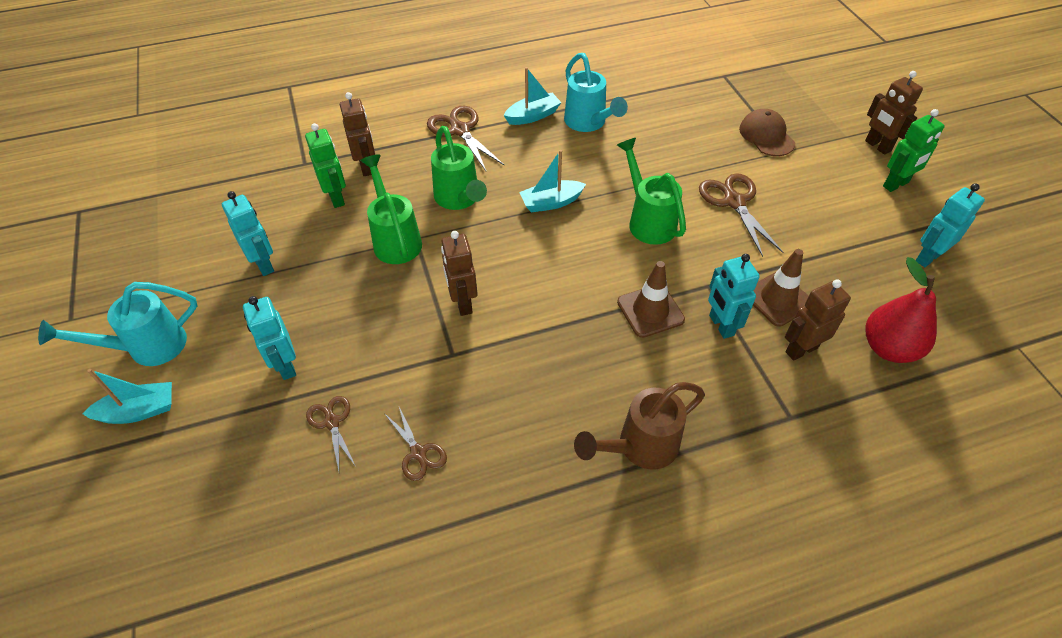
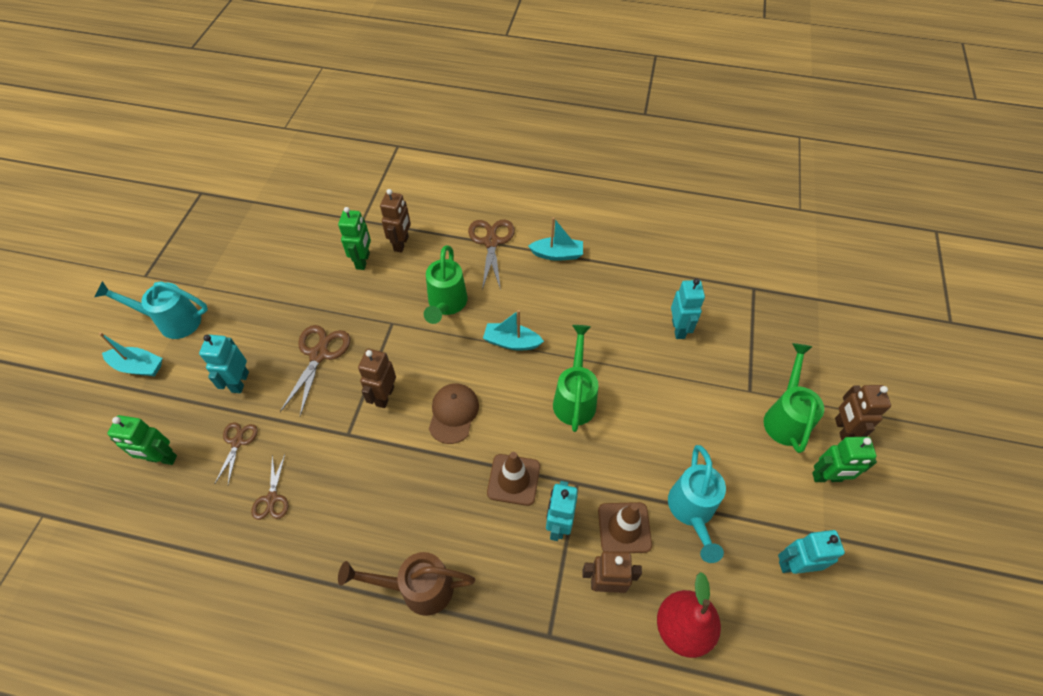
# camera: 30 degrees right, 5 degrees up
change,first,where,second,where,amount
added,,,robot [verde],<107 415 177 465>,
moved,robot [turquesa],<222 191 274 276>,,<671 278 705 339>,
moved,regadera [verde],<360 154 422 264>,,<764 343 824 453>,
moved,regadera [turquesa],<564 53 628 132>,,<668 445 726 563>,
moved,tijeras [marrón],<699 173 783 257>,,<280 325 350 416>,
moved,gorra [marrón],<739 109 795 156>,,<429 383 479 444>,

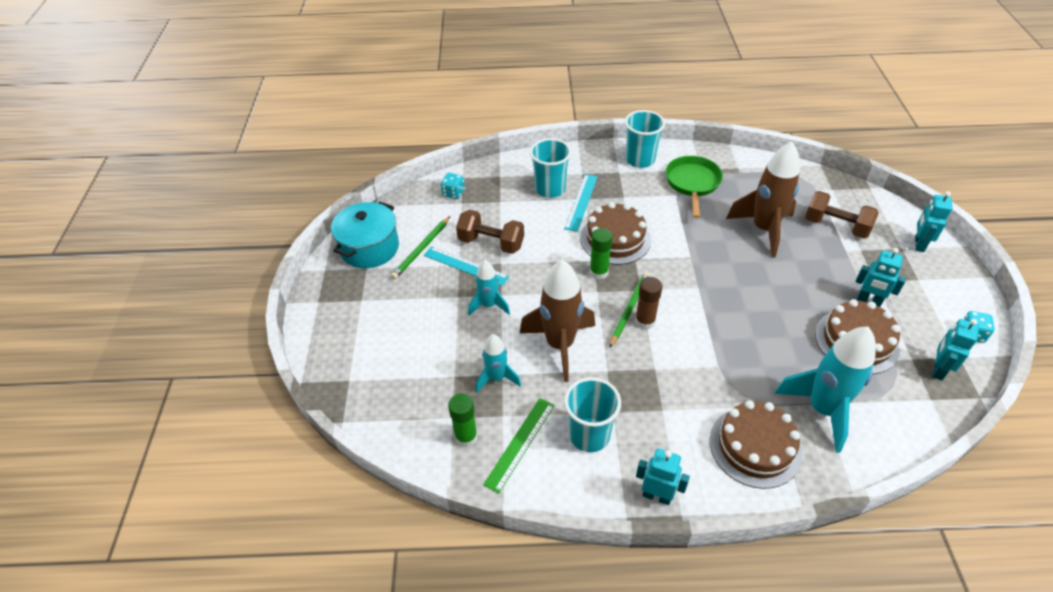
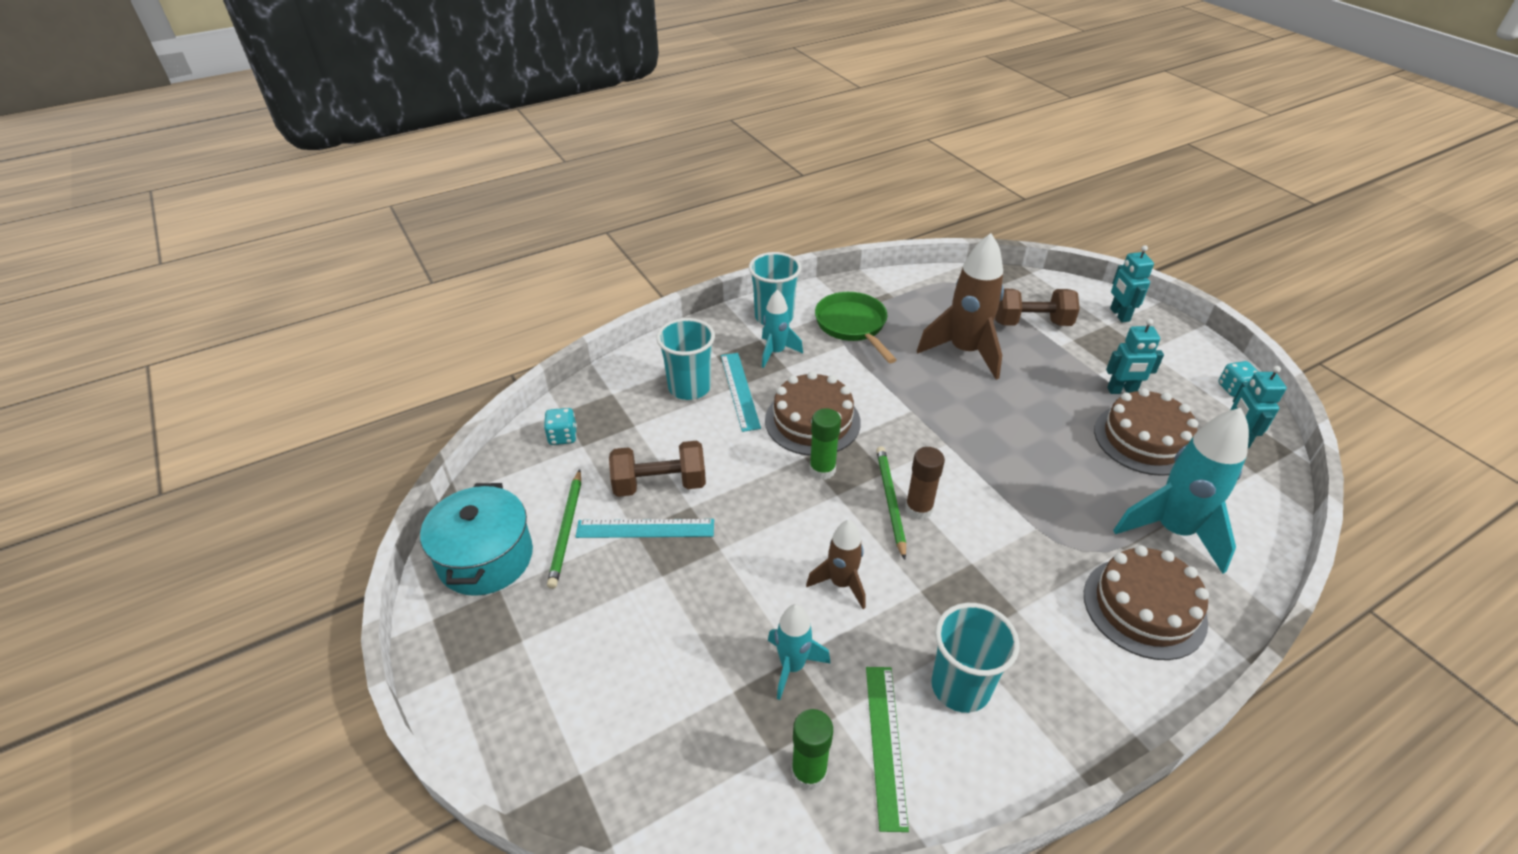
# camera: 30 degrees left, 5 degrees down
change,first,where,second,where,amount
removed,robot [turquesa],<636 449 690 505>,,,
moved,cohete [turquesa],<468 260 510 315>,,<762 289 803 368>,
resized,cohete [marrón],<520 260 595 382>,,<806 520 866 609>,x0.56

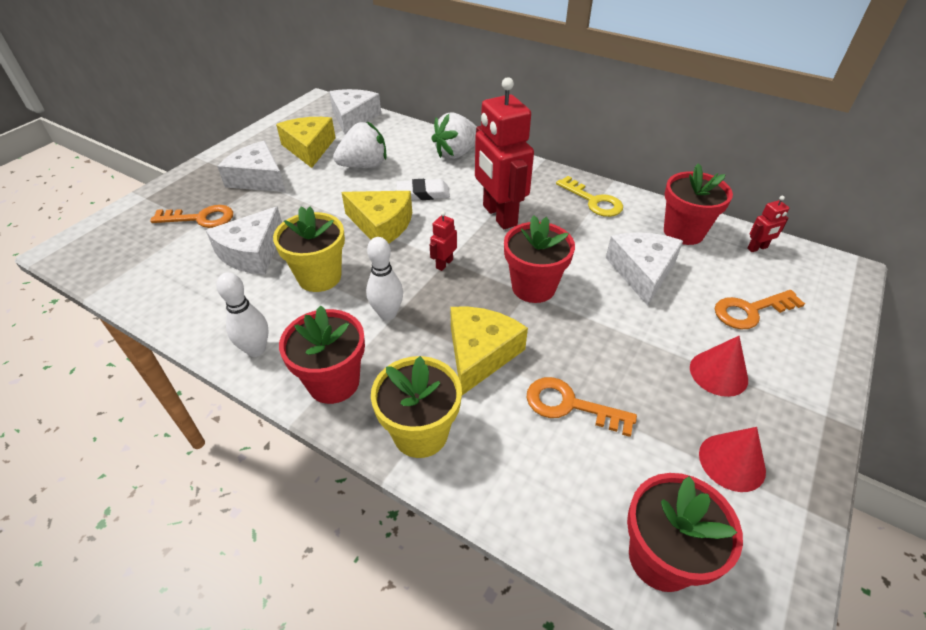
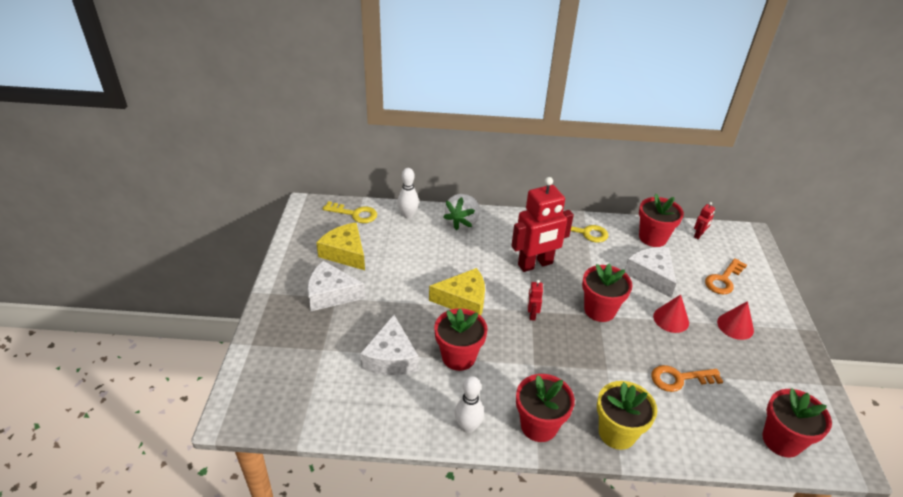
# camera: 30 degrees left, 5 degrees down
change,first,where,second,where,amount
removed,llave [naranja],<150 205 233 228>,,,
removed,fresa [blanco],<333 121 387 168>,,,
removed,goma de borrar [blanco],<397 179 450 200>,,,
removed,queso [amarillo],<450 306 528 395>,,,
moved,bolo [blanco],<366 237 403 320>,,<398 168 419 219>,
moved,cono [rojo],<699 427 766 492>,,<653 294 689 333>,
replaced,queso [blanco],<329 89 381 135>,llave [amarillo],<323 201 377 223>,
recoloured,maceta [amarillo],<273 207 345 292>,maceta [rojo],<434 308 488 371>,
turned,robot [rojo],<475 77 534 229>,,<512 177 574 272>,60 degrees counterclockwise

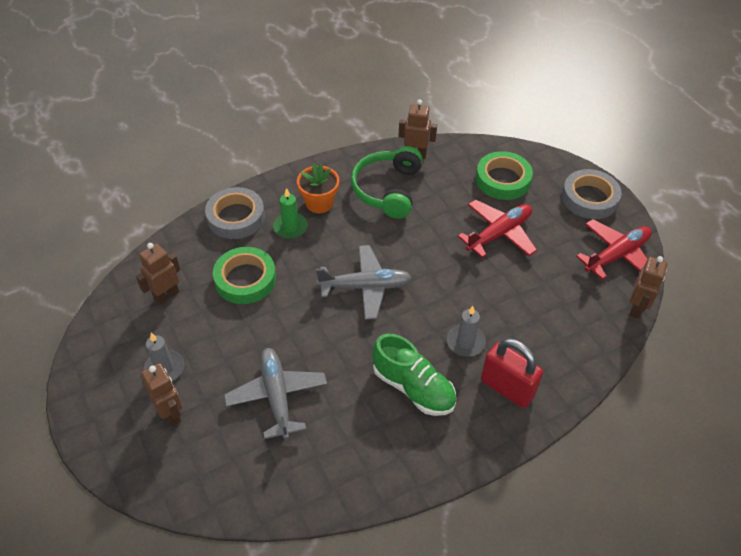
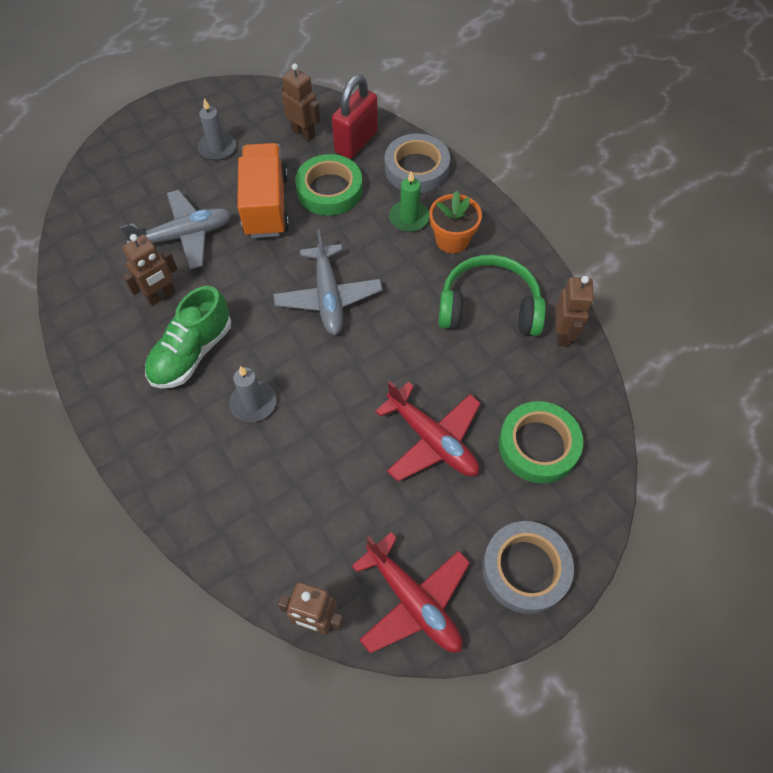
# camera: 85 degrees right, 10 degrees up
change,first,where,second,where,amount
added,,,camión [naranja],<237 143 289 238>,
moved,robot [marrón],<141 363 182 426>,,<122 234 178 306>,
moved,candado [rojo],<481 338 543 408>,,<332 75 378 159>,

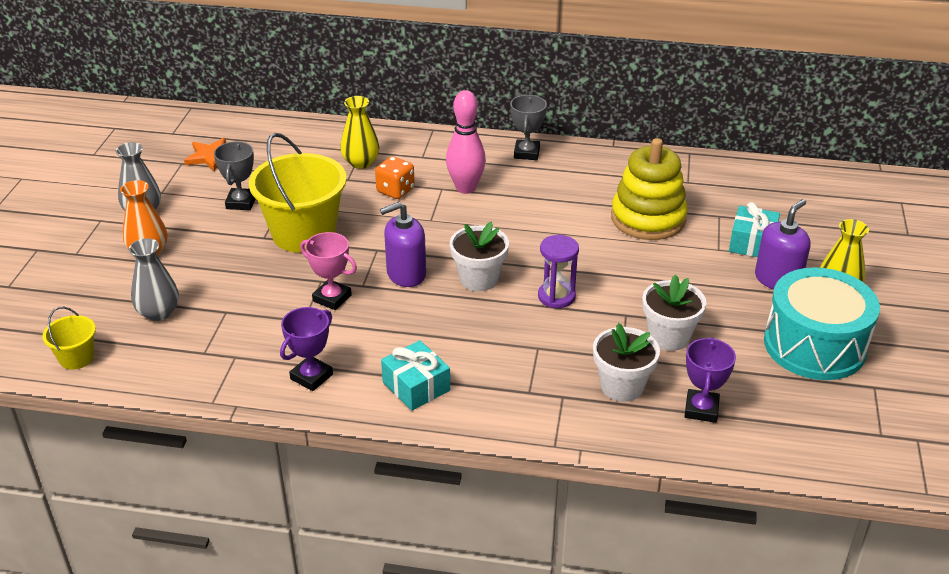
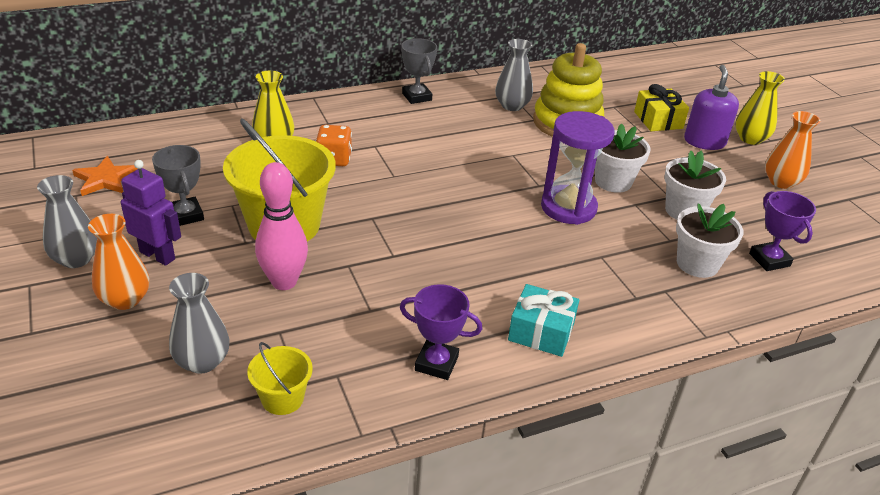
# camera: 35 degrees left, 0 degrees up
change,first,where,second,where,amount
removed,trofeo [rosa],<300 232 357 310>,,,
removed,dispensador de jabón [morado],<380 202 426 287>,,,
added,,,robot [morado],<121 160 181 266>,
added,,,florero [gris],<495 39 533 111>,
moved,balde [amarillo],<42 307 96 370>,,<247 342 313 415>,
moved,bolo [rosa],<446 90 486 194>,,<255 162 308 290>,
moved,maceta [blanco],<450 222 509 291>,,<595 123 651 193>,
replaced,tambor [turquesa],<764 267 880 380>,florero [naranja],<765 111 821 189>,
recoloured,regalo [turquesa],<729 202 780 257>,regalo [amarillo],<634 84 689 131>,
turned,trofeo [morado],<280 307 333 391>,,<400 284 482 380>,75 degrees counterclockwise
resized,reloj de arena [morado],<538 235 579 308>,,<541 111 615 225>,x1.52

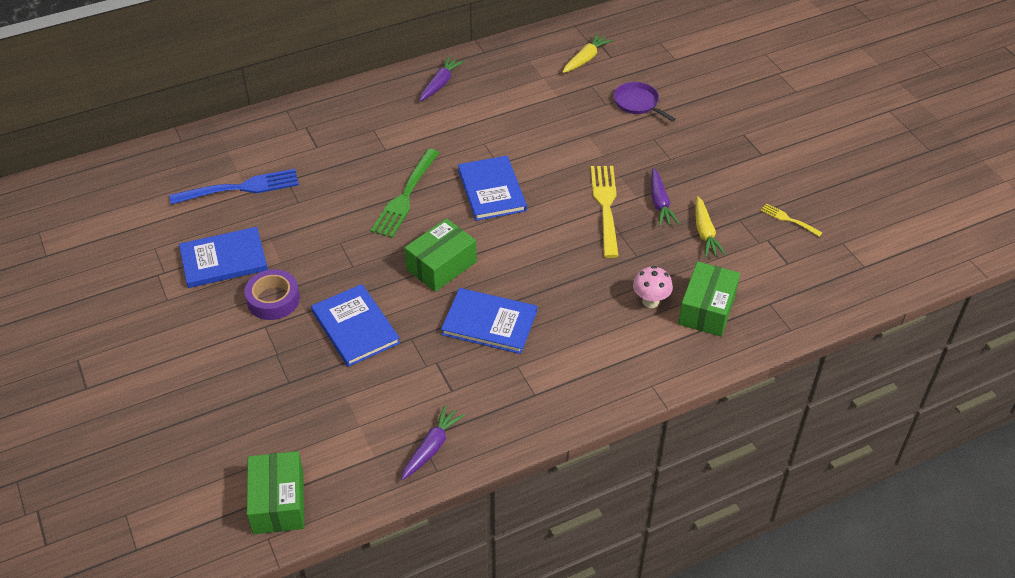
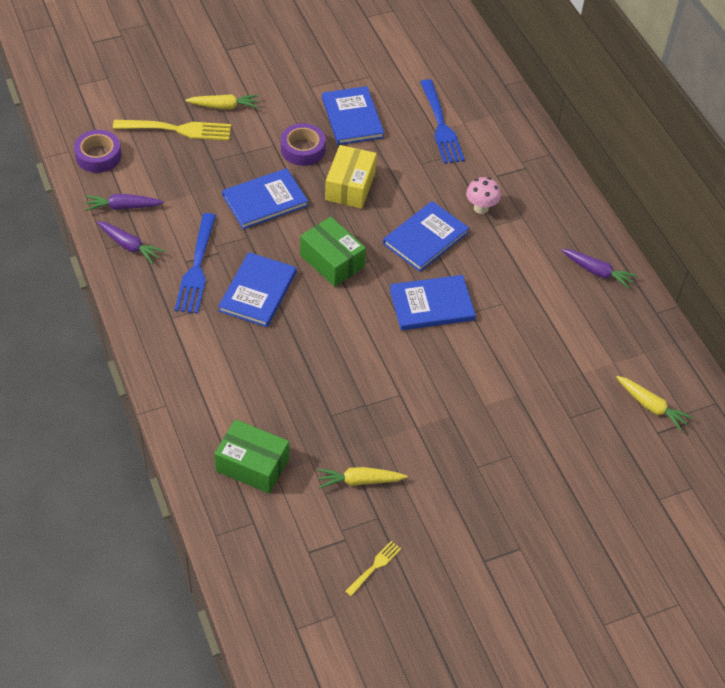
# camera: 90 degrees right, 5 degrees up
change,first,where,second,where,amount
removed,sartén [morado],<614 82 676 122>,,,
added,,,tenedor [azul],<174 213 216 314>,
added,,,zanahoria [amarillo],<185 94 259 109>,
added,,,caja [amarillo],<325 145 377 209>,
moved,tenedor [amarillo],<591 166 619 258>,,<113 120 231 141>,
moved,seta [rosa],<633 266 673 308>,,<466 177 501 214>,
moved,zanahoria [morado],<651 168 680 226>,,<85 194 164 211>,
replaced,caja [verde],<247 451 304 534>,cinta adhesiva [morado],<74 130 121 173>,
replaced,tenedor [verde],<371 149 440 238>,libro [azul],<383 201 469 272>,

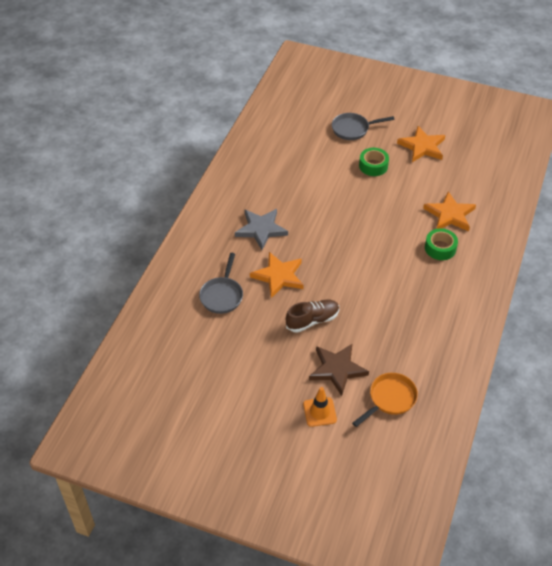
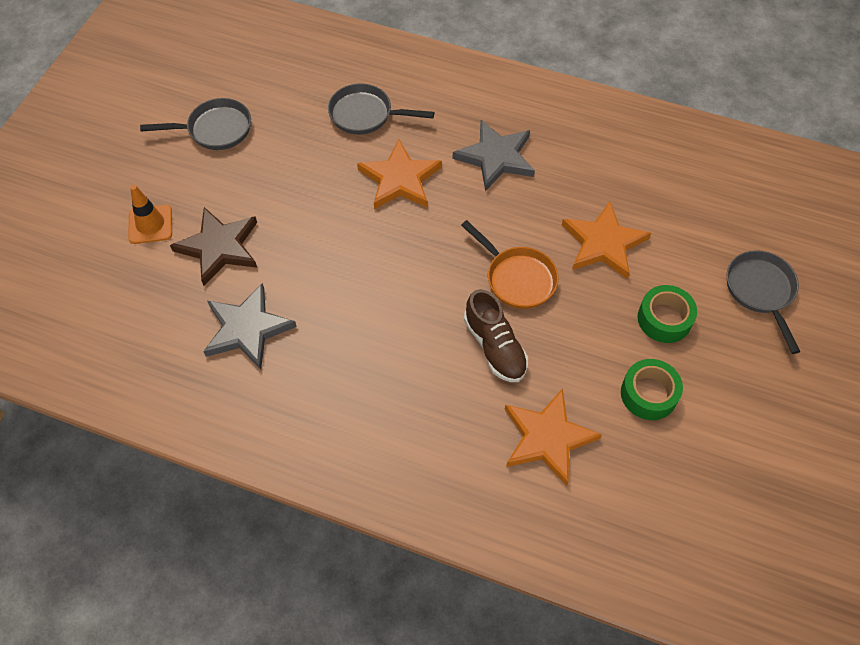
# camera: 90 degrees right, 10 degrees up
change,first,where,second,where,amount
added,,,sartén [gris],<140 98 251 150>,
added,,,estrella [gris],<203 283 297 370>,
moved,zapato [marrón],<286 299 339 333>,,<464 289 528 382>,
moved,sartén [naranja],<352 373 418 427>,,<461 220 559 309>,
moved,estrella [naranja],<397 126 445 162>,,<562 201 651 279>,
moved,cinta adhesiva [verde],<425 228 458 260>,,<621 359 683 420>,

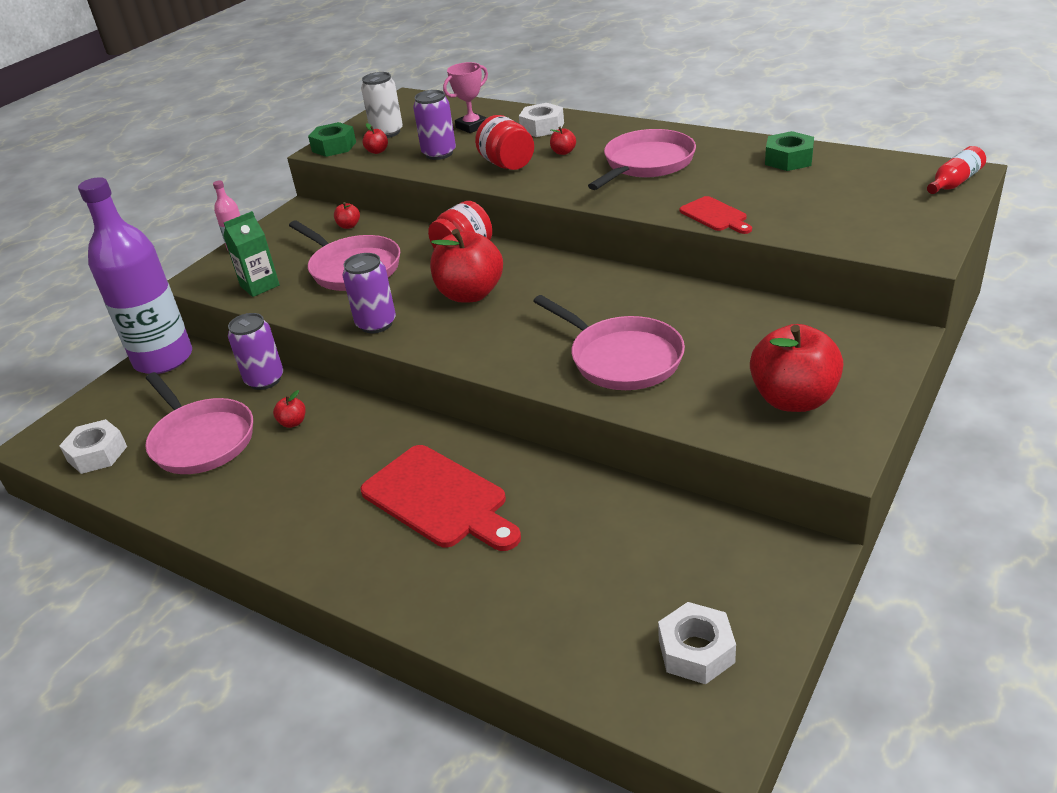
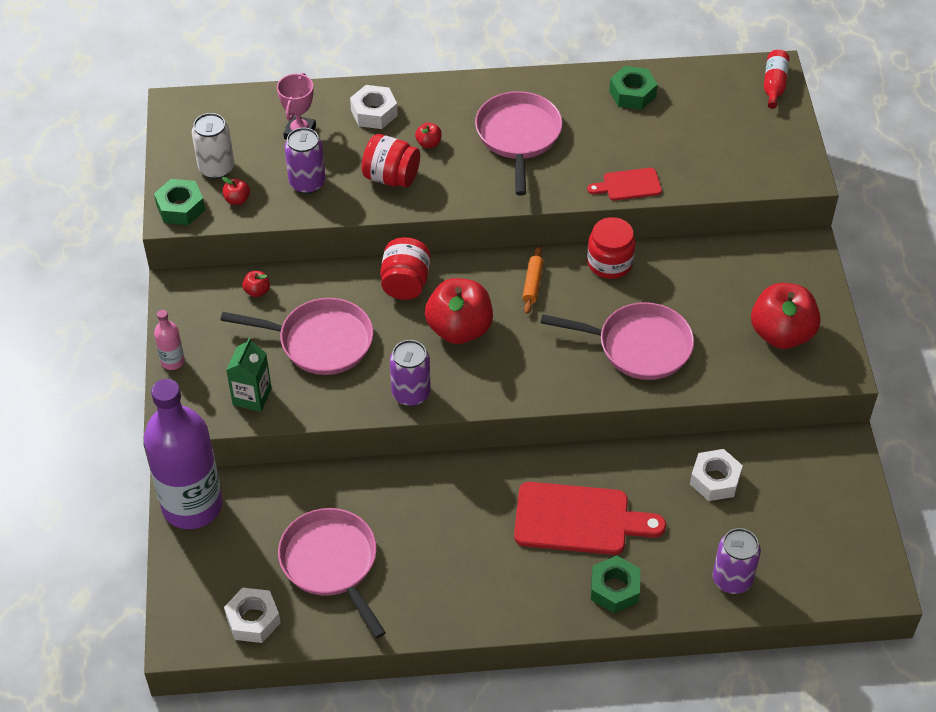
# camera: 40 degrees left, 15 degrees up
change,first,where,second,where,amount
removed,manzana [rojo],<273 390 305 428>,,,
added,,,rodillo [naranja],<522 246 543 314>,
added,,,tarro [rojo],<587 217 635 279>,
added,,,tuerca [verde],<591 556 640 613>,
moved,lata [morado],<228 313 283 390>,,<713 528 761 594>,
moved,tuerca [blanco],<658 602 736 684>,,<690 449 743 501>,
turned,sartén [rosa],<145 372 253 474>,,<278 508 386 639>,135 degrees counterclockwise
turned,tabla de cortar [rojo],<679 196 752 234>,,<587 168 662 201>,150 degrees clockwise

